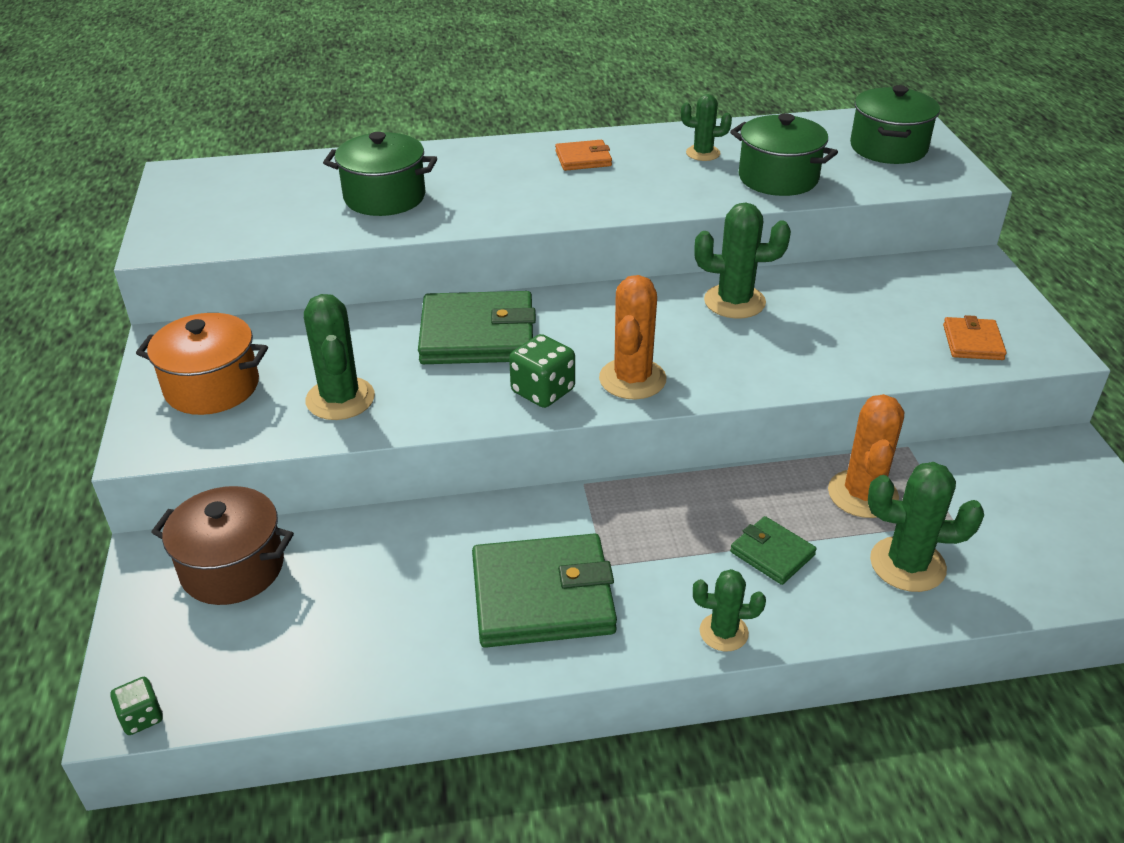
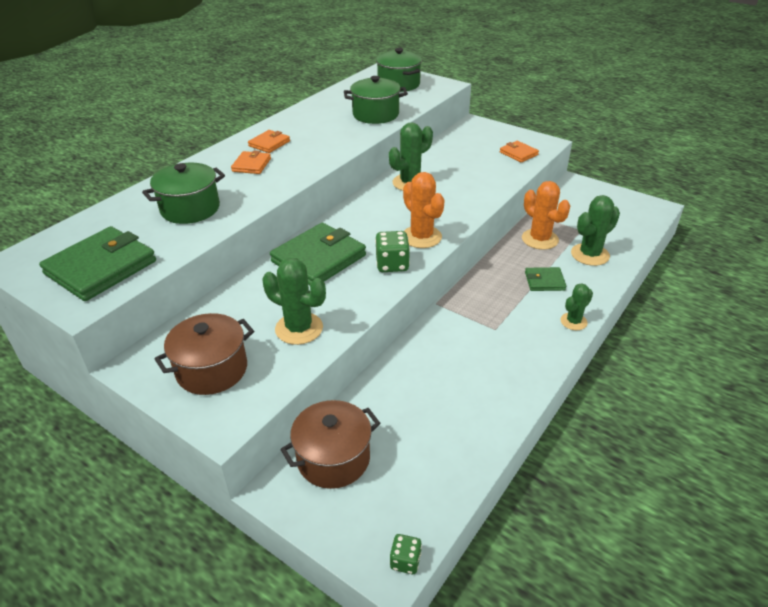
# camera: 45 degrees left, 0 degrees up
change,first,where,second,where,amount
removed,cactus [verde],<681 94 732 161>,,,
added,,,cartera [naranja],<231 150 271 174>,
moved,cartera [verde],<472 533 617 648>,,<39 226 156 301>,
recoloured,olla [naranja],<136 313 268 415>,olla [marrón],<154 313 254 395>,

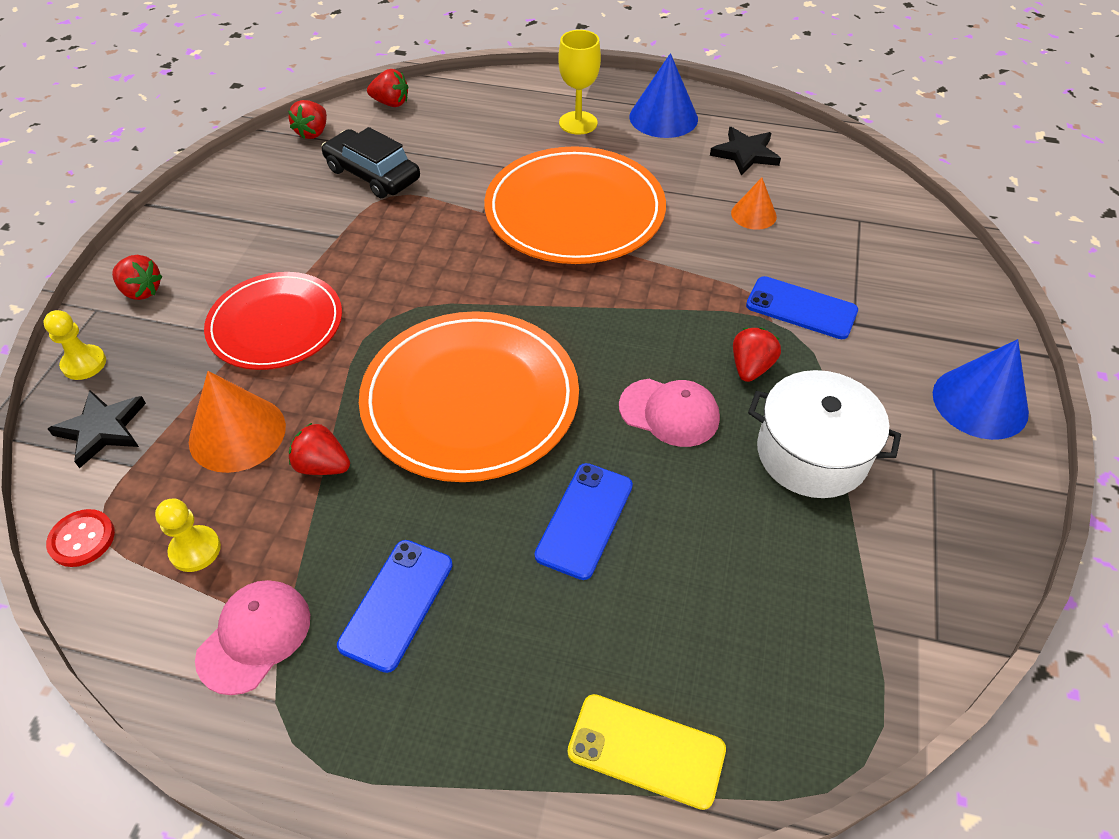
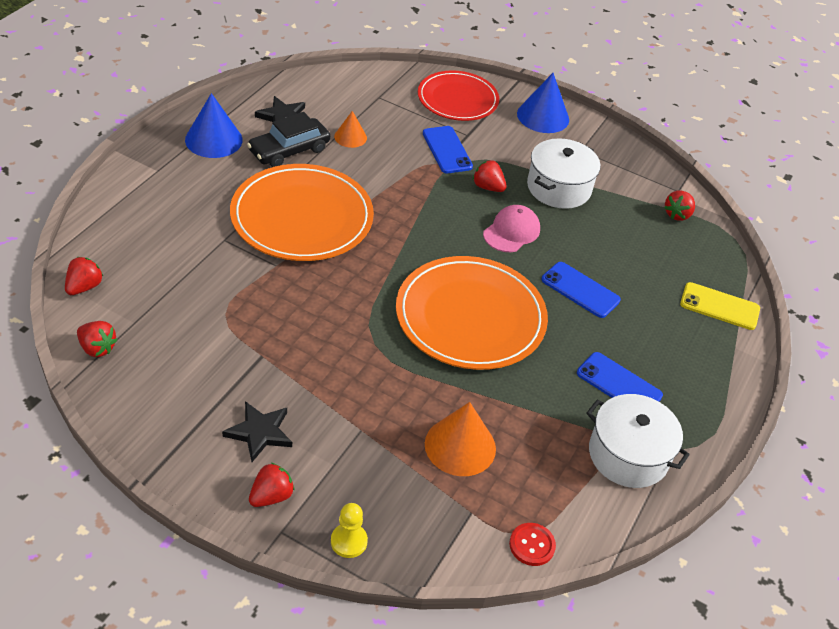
# camera: 80 degrees left, 5 degrees down
change,first,where,second,where,amount
removed,peón [amarillo],<155 498 221 572>,,,
removed,copa [amarillo],<558 30 601 135>,,,
moved,estrella [negro],<48 390 146 468>,,<222 401 292 462>,
moved,plato [rojo],<204 272 342 370>,,<418 70 499 121>,
moved,fresa [rojo],<289 422 350 475>,,<664 191 695 221>,
moved,coche [negro],<321 127 420 198>,,<247 112 330 167>,
replaced,gorra [rosa],<195 580 310 695>,olla [blanco],<586 394 690 488>,
turned,móvil [amarillo],<567 694 726 810>,,<680 282 760 330>,75 degrees clockwise
turned,móvil [azul],<746 276 858 339>,,<423 126 473 173>,60 degrees counterclockwise

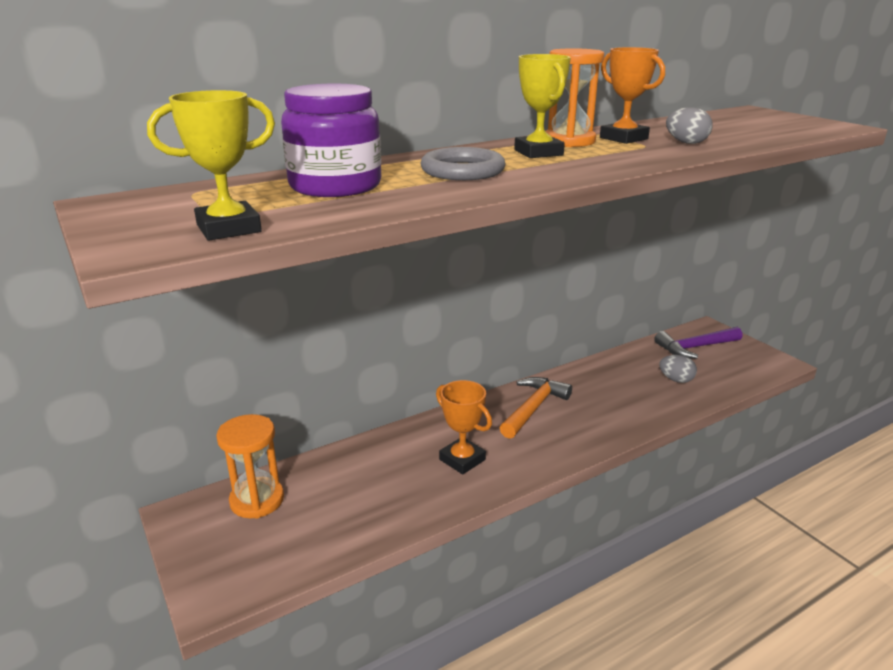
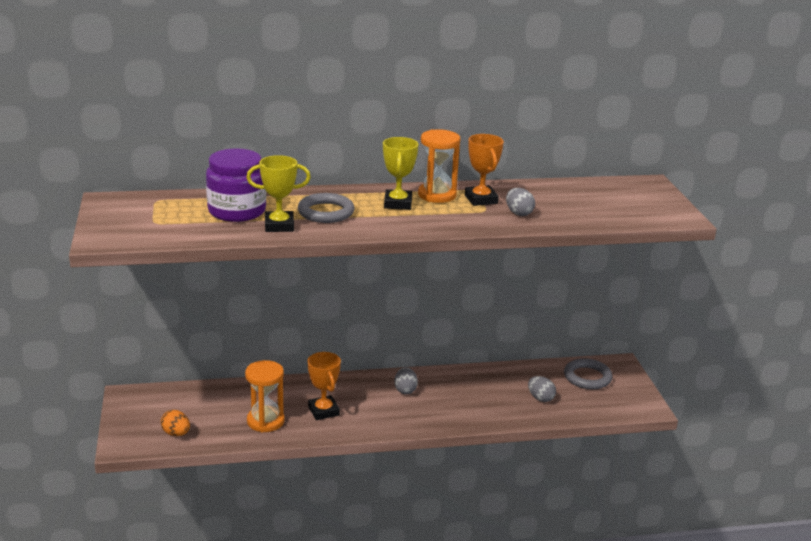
# camera: 20 degrees right, 0 degrees up
change,first,where,second,where,amount
added,,,huevo [naranja],<161 410 190 436>,
moved,trofeo [amarillo],<147 90 275 240>,,<246 155 311 232>,
moved,reloj de arena [naranja],<216 414 284 519>,,<245 360 285 432>,
replaced,martillo [naranja],<500 377 572 439>,huevo [gris],<394 367 418 394>,
replaced,martillo [morado],<654 327 742 359>,anillo [gris],<564 358 613 390>,

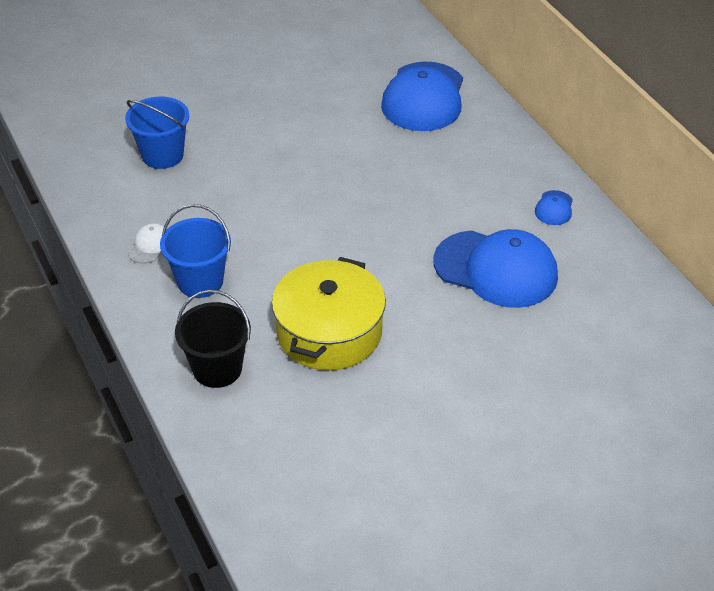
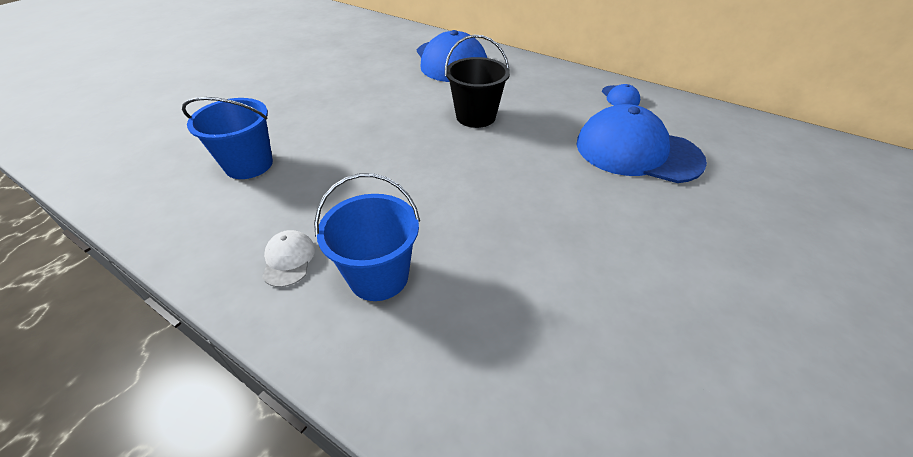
# camera: 30 degrees left, 0 degrees up
change,first,where,second,where,amount
removed,olla [amarillo],<272 257 386 370>,,,
moved,balde [negro],<175 290 251 388>,,<445 35 510 128>,
turned,gorra [azul],<433 229 558 308>,,<576 104 707 183>,150 degrees counterclockwise

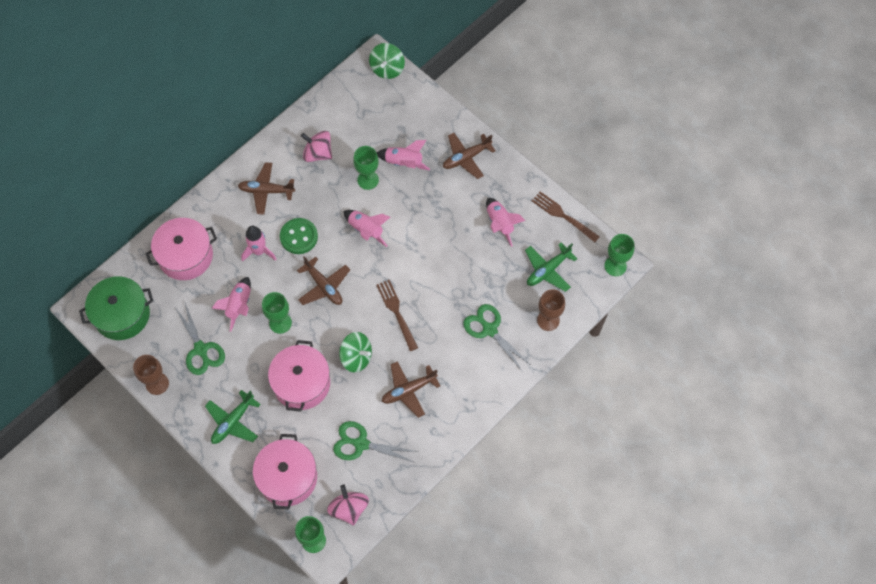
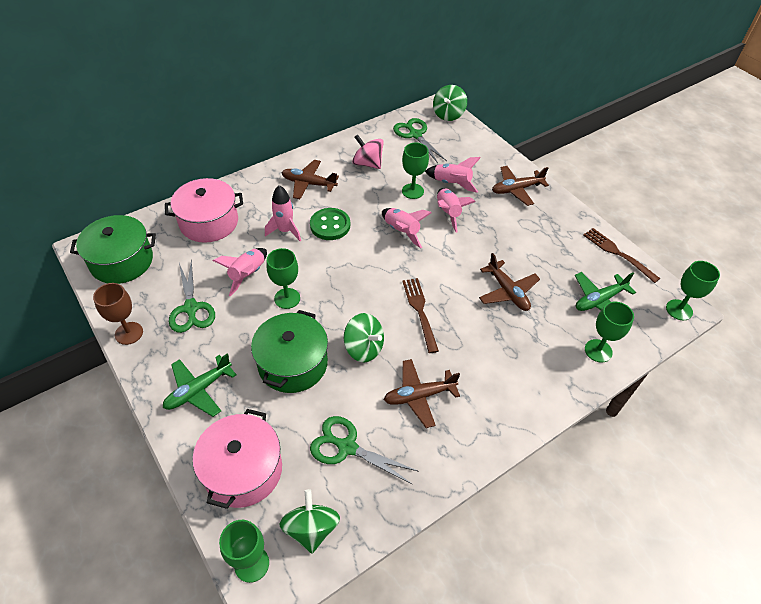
# camera: 10 degrees right, 15 degrees down
change,first,where,second,where,amount
moved,avión [marrón],<297 256 350 305>,,<479 253 540 311>,
moved,tijeras [verde],<464 304 531 372>,,<393 118 447 163>,
moved,cohete [rosa],<486 198 526 247>,,<437 188 476 233>,
recoloured,olla [rosa],<268 340 330 412>,olla [verde],<251 310 328 393>,
recoloured,peonza [rosa],<327 485 369 525>,peonza [verde],<279 489 340 554>,
recoloured,copa [marrón],<537 289 565 331>,copa [verde],<585 302 634 362>,

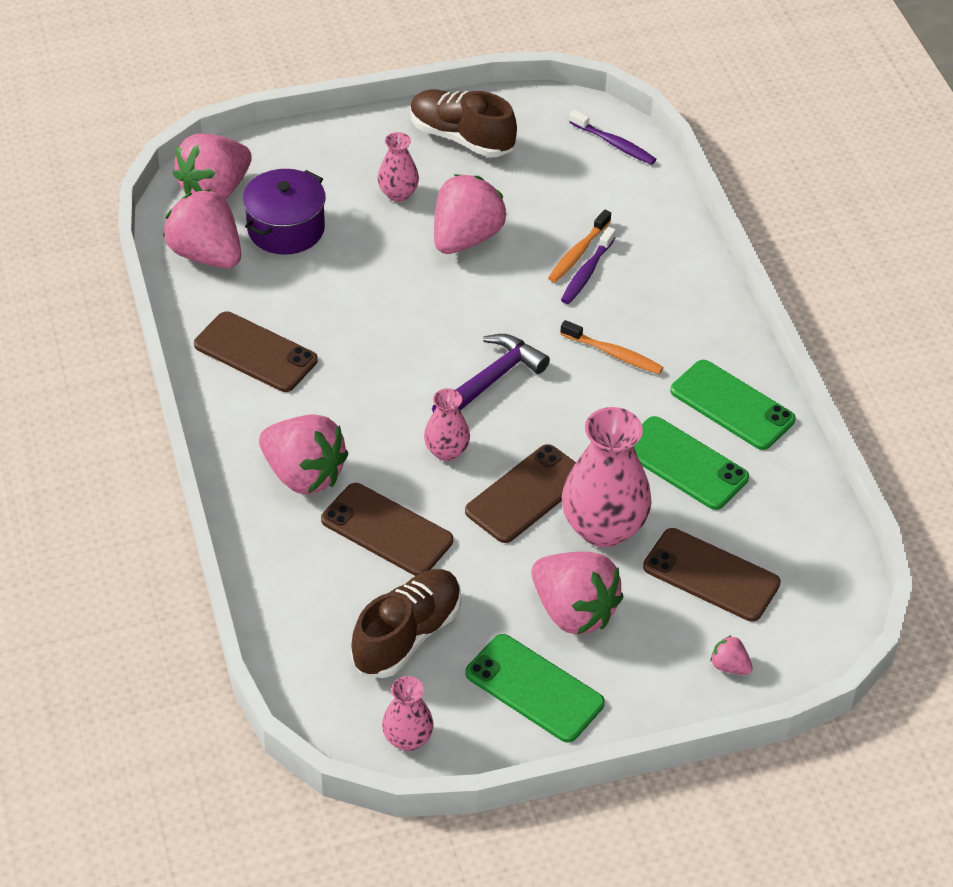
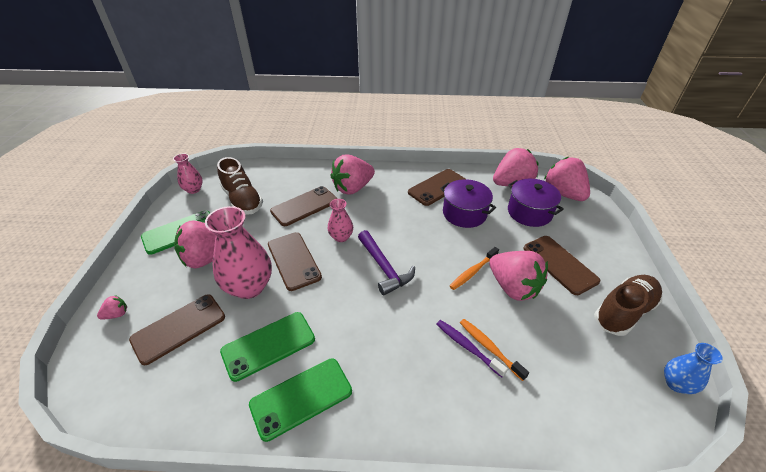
# camera: 110 degrees right, 5 degrees down
change,first,where,second,where,amount
removed,cepillo de dientes [morado],<569 110 656 165>,,,
added,,,olla [morado],<440 179 496 228>,
added,,,florero [azul],<664 343 723 394>,
moved,cepillo de dientes [naranja],<560 320 664 374>,,<450 247 499 290>,
replaced,florero [rosa],<378 132 419 202>,móvil [marrón],<523 236 600 295>,

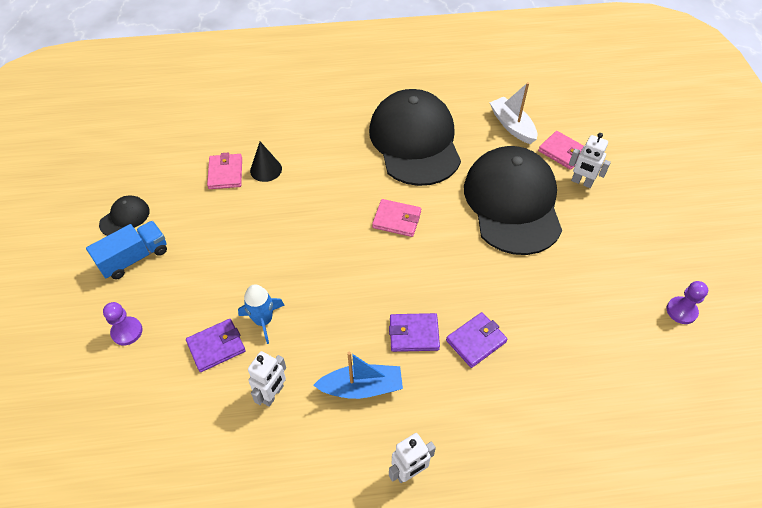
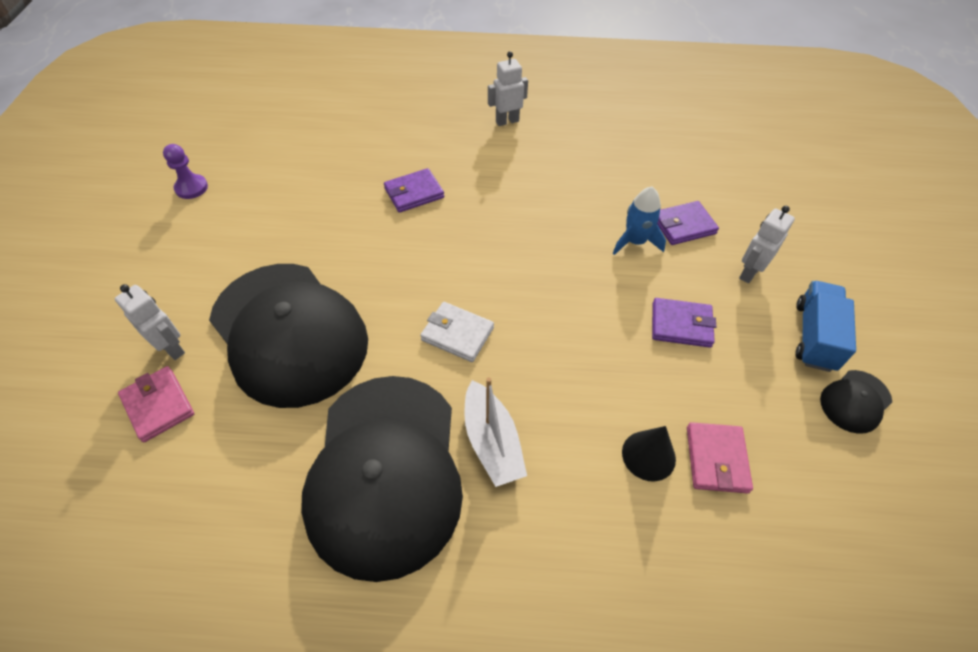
# camera: 170 degrees left, 0 degrees up
change,first,where,second,where,amount
removed,peón [morado],<103 302 143 345>,,,
removed,barco [azul],<313 352 403 399>,,,
moved,robot [blanco],<248 351 286 407>,,<739 206 795 283>,
moved,cartera [morado],<389 313 440 352>,,<652 298 716 348>,
moved,barco [blanco],<490 82 537 144>,,<464 377 527 487>,
recoloured,cartera [rosa],<372 199 421 237>,cartera [blanco],<420 302 494 362>,
turned,camión [azul],<86 221 167 279>,,<795 281 856 372>,135 degrees clockwise
turned,gorra [negro],<464 146 562 255>,,<209 264 368 408>,45 degrees counterclockwise

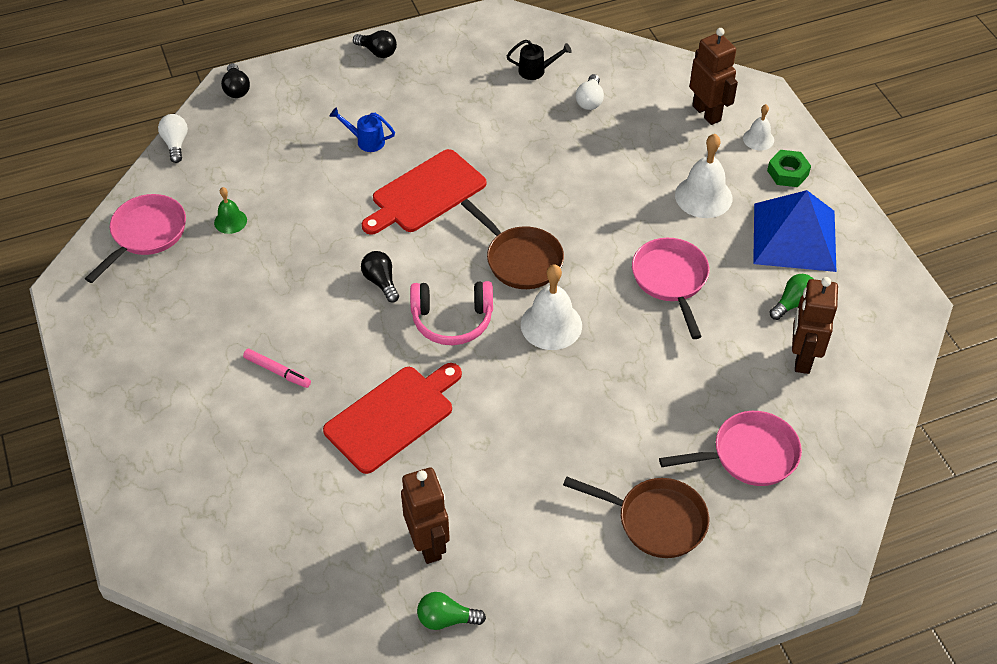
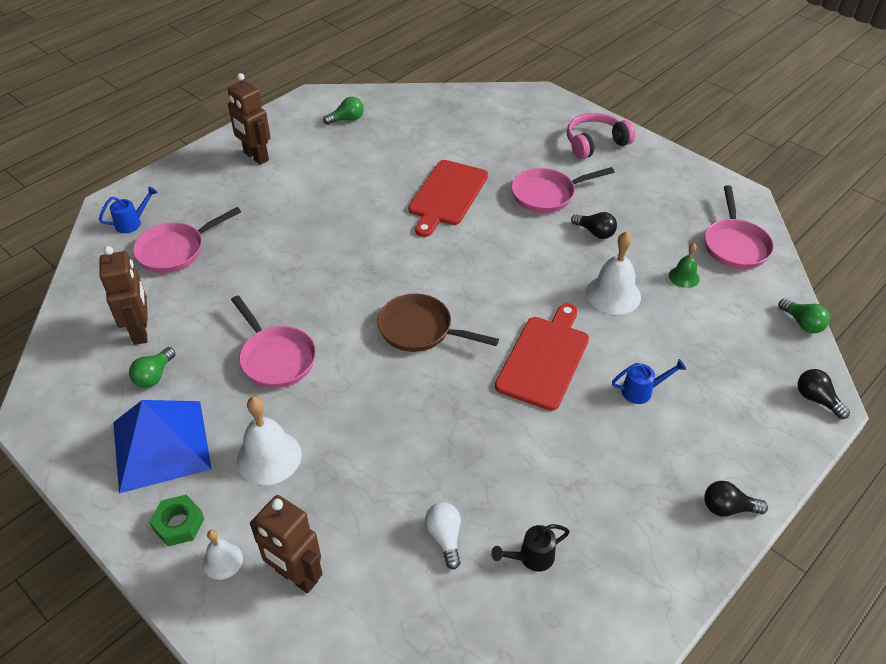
# camera: 155 degrees right, 5 degrees down
change,first,where,second,where,amount
removed,sartén [marrón],<563 476 709 558>,,,
added,,,regadera [azul],<99 186 158 233>,
moved,bombilla [negro],<361 251 399 302>,,<571 212 617 239>,
moved,robot [marrón],<401 467 450 564>,,<228 73 271 165>,
moved,auriculares [rosa],<410 281 493 345>,,<567 113 635 159>,
moved,campana [blanco],<521 264 582 350>,,<586 231 641 315>,
replaced,rotulador [rosa],<243 349 311 388>,sartén [rosa],<511 167 614 213>,
recoloured,bombilla [blanco],<158 114 188 163>,bombilla [verde],<779 299 830 333>,

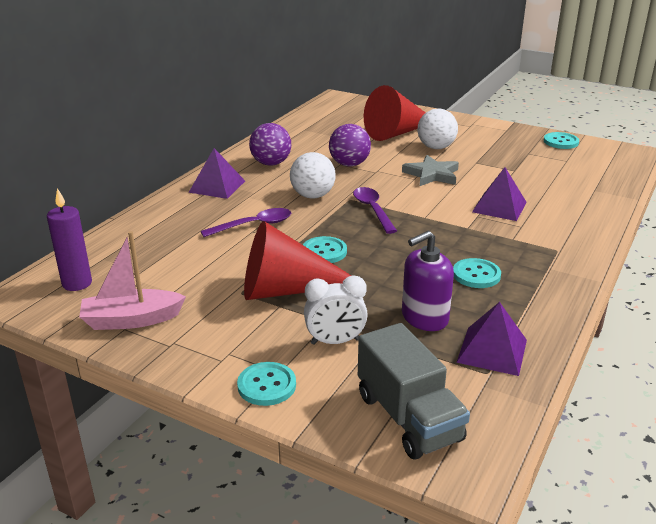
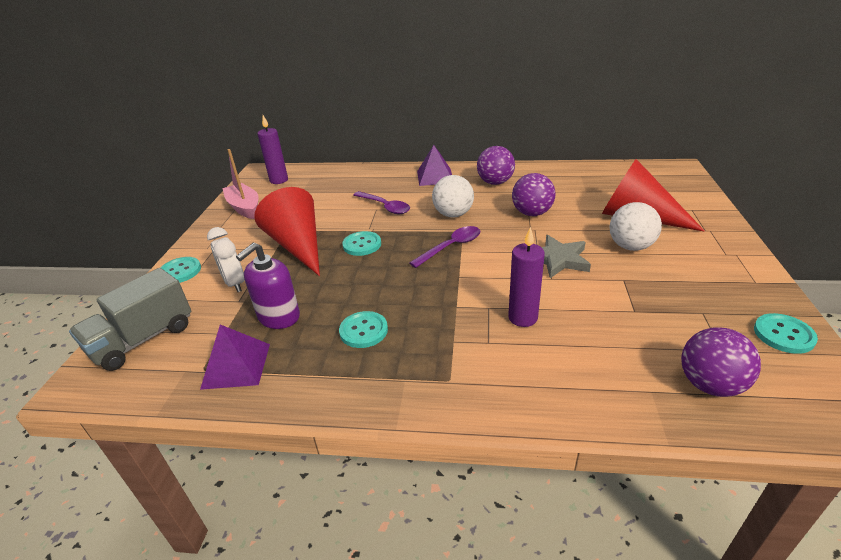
# camera: 70 degrees right, 5 degrees up
change,first,where,second,where,amount
added,,,pelota [morado],<681 327 761 397>,
replaced,pirámide [morado],<472 167 527 221>,vela [morado],<508 227 545 327>,
turned,dispensador de jabón [morado],<402 231 454 331>,,<236 243 300 329>,90 degrees counterclockwise

